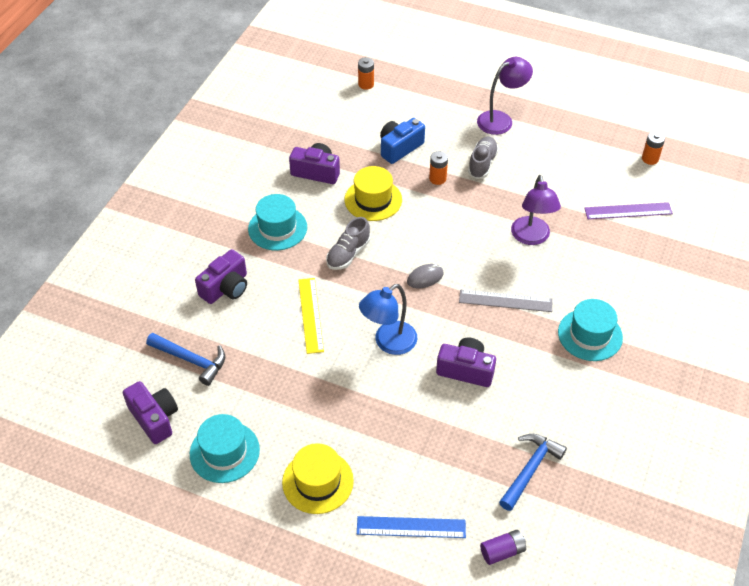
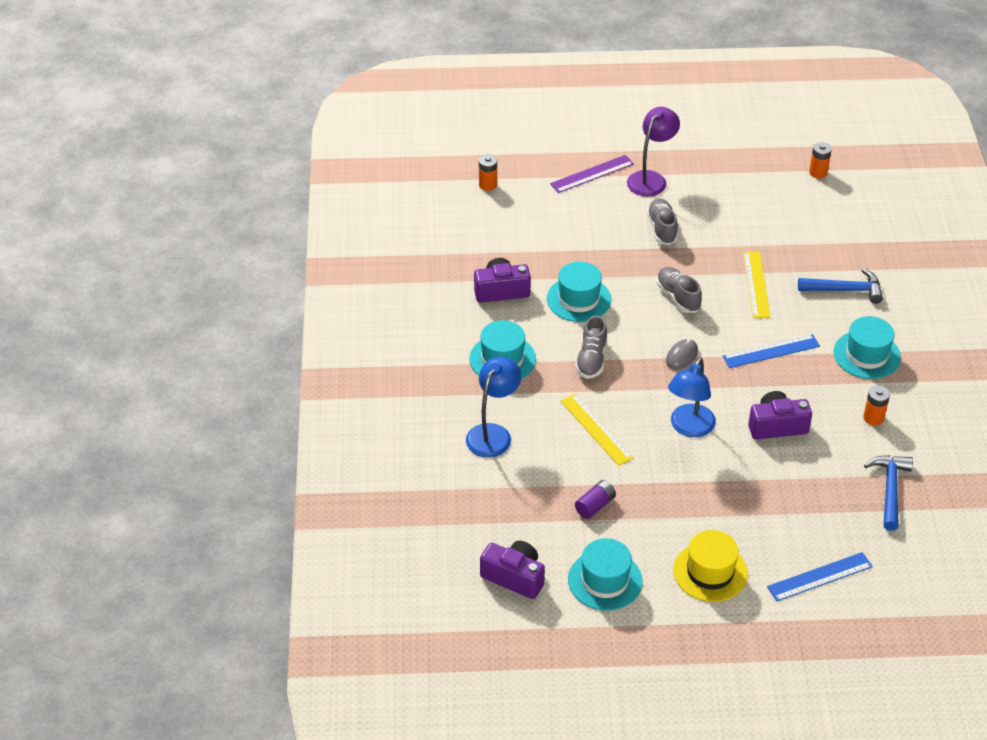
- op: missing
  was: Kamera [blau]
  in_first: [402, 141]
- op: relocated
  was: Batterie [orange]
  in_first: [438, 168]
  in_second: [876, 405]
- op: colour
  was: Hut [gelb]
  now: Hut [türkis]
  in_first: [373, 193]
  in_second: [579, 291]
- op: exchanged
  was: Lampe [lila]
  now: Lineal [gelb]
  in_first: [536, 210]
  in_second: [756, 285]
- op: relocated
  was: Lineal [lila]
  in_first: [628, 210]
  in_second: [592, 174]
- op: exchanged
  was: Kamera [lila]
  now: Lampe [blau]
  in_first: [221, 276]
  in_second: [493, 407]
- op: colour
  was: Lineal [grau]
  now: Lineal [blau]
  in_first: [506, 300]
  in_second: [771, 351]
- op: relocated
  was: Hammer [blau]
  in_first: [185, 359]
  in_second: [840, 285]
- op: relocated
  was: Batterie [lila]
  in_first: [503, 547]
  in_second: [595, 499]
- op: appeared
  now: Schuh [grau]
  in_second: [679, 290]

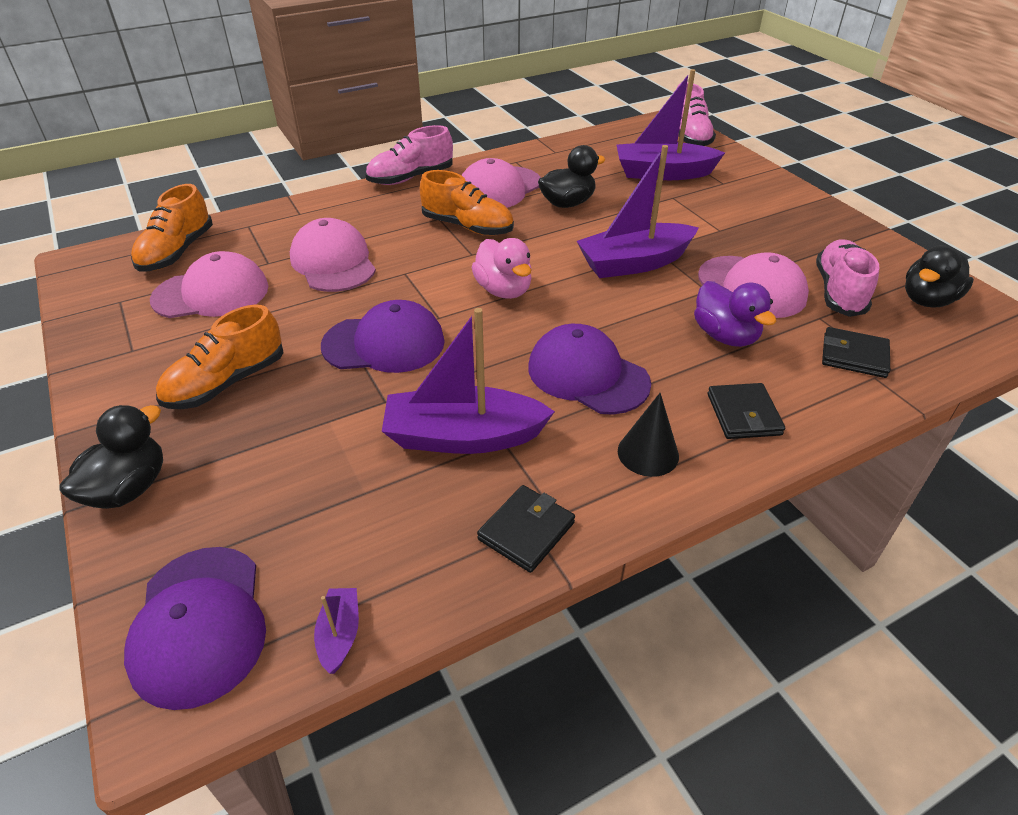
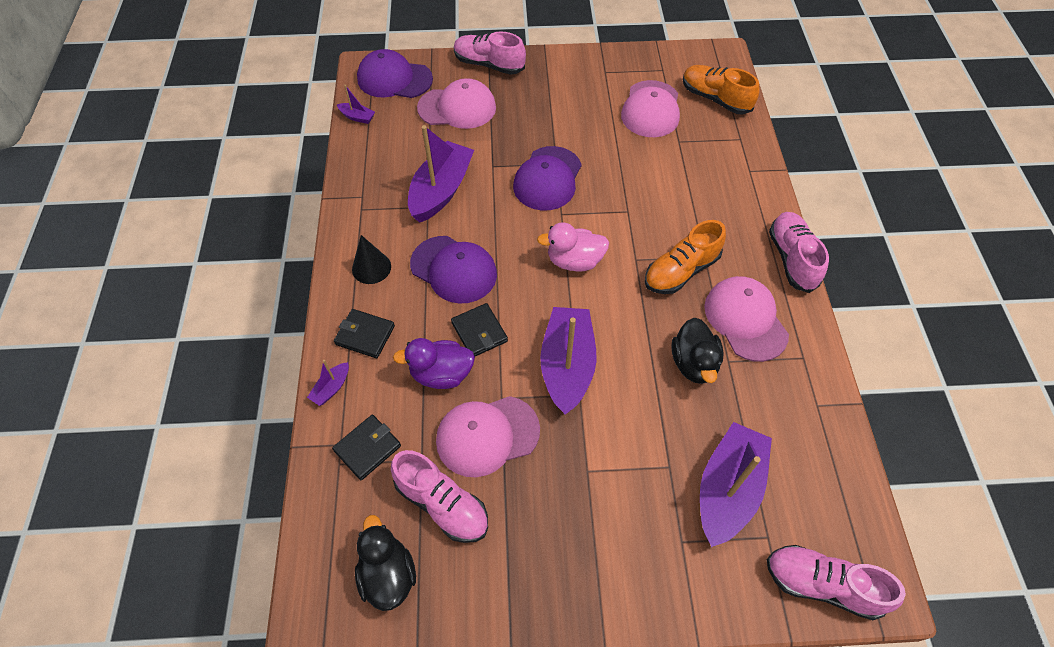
- op: relocated
  was: Kappe [rosa]
  in_first: [333, 255]
  in_second: [456, 103]
- op: missing
  was: Schuh [orange]
  in_first: [220, 357]
- op: spun
  was: Kappe [lila]
  in_first: [589, 369]
  in_second: [453, 270]
  clockwise: 60
- op: exchanged
  was: Ente [schwarz]
  now: Schuh [rosa]
  in_first: [111, 457]
  in_second: [490, 53]
- op: relocated
  was: Geldbörse [schwarz]
  in_first: [526, 529]
  in_second: [479, 329]
- op: appeared
  now: Boot [lila]
  in_second: [328, 383]

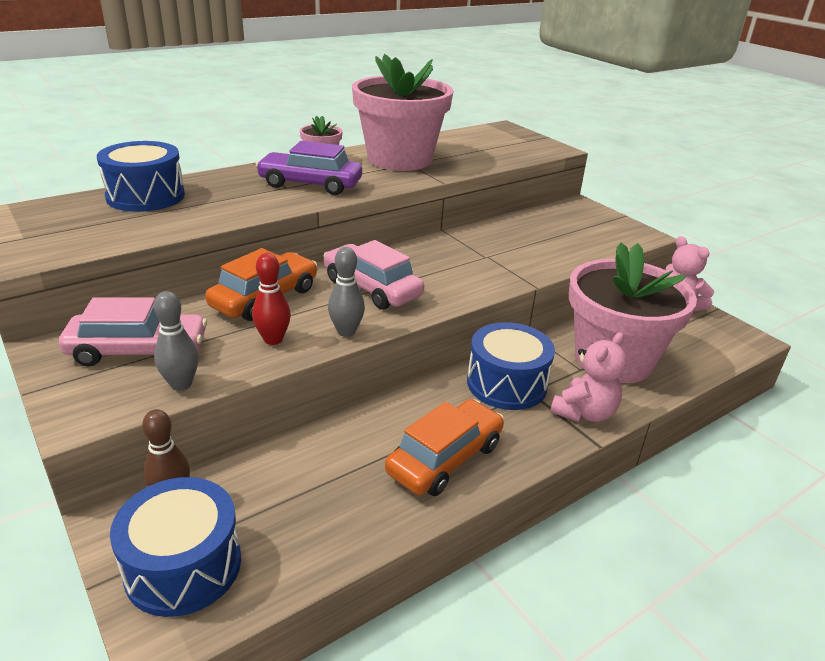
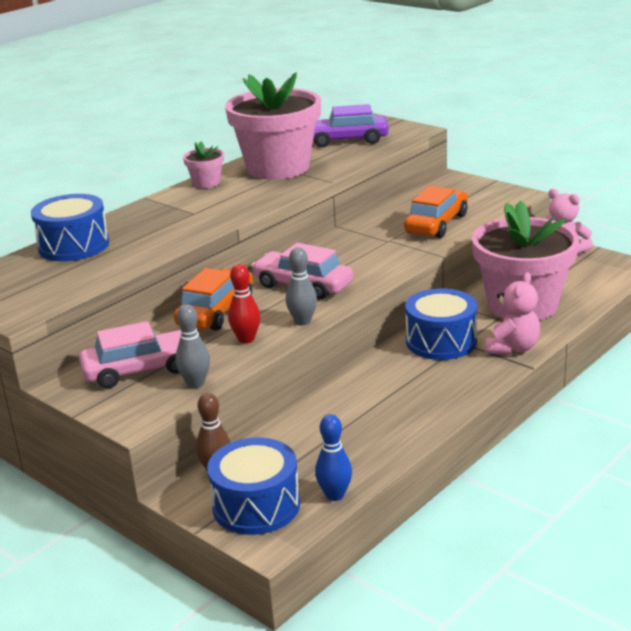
- op: relocated
  was: Auto [lila]
  in_first: [309, 168]
  in_second: [351, 126]
- op: relocated
  was: Auto [orange]
  in_first: [444, 447]
  in_second: [436, 212]
- op: appeared
  now: Bowlingkegel [blau]
  in_second: [333, 457]

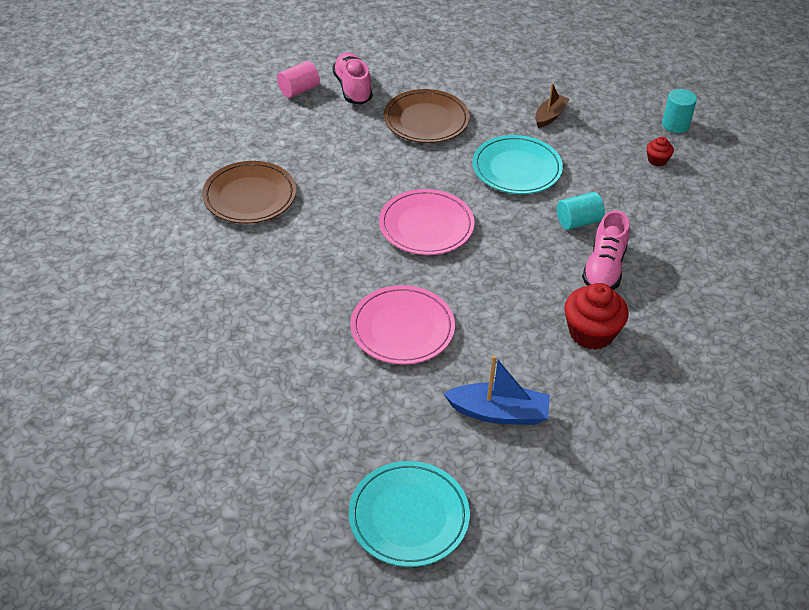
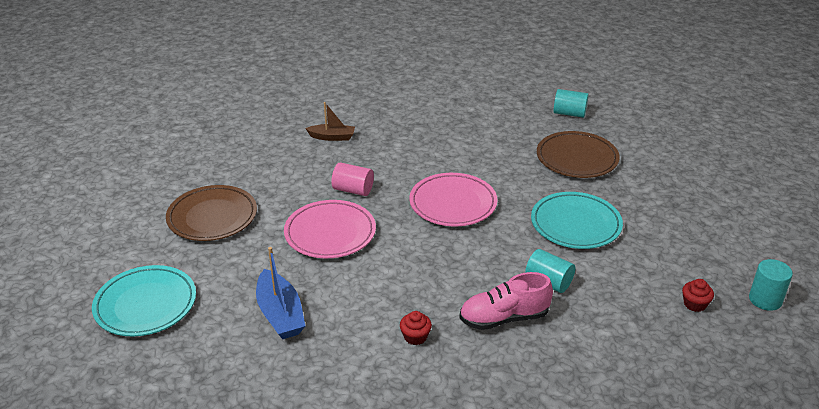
- op: exchanged
  was: Schuh [rosa]
  now: Vollzylinder [türkis]
  in_first: [352, 79]
  in_second: [571, 103]
- op: relocated
  was: Vollzylinder [rosa]
  in_first: [298, 79]
  in_second: [352, 179]
- op: relocated
  was: Boot [braun]
  in_first: [552, 105]
  in_second: [330, 121]
- op: relocated
  was: Teller [braun]
  in_first: [249, 192]
  in_second: [211, 213]
- op: size
  was: Muffin [rot]
  in_first: [596, 316]
  in_second: [416, 328]
  ratio: 0.5

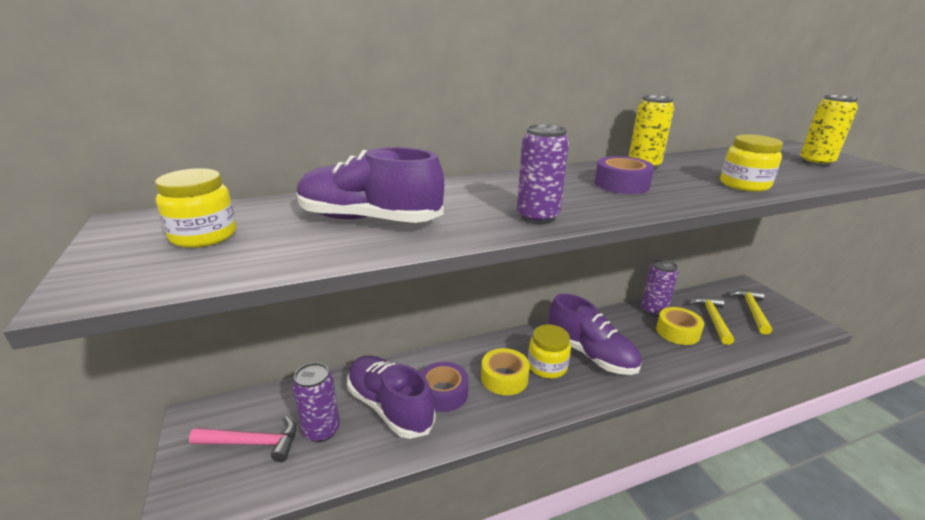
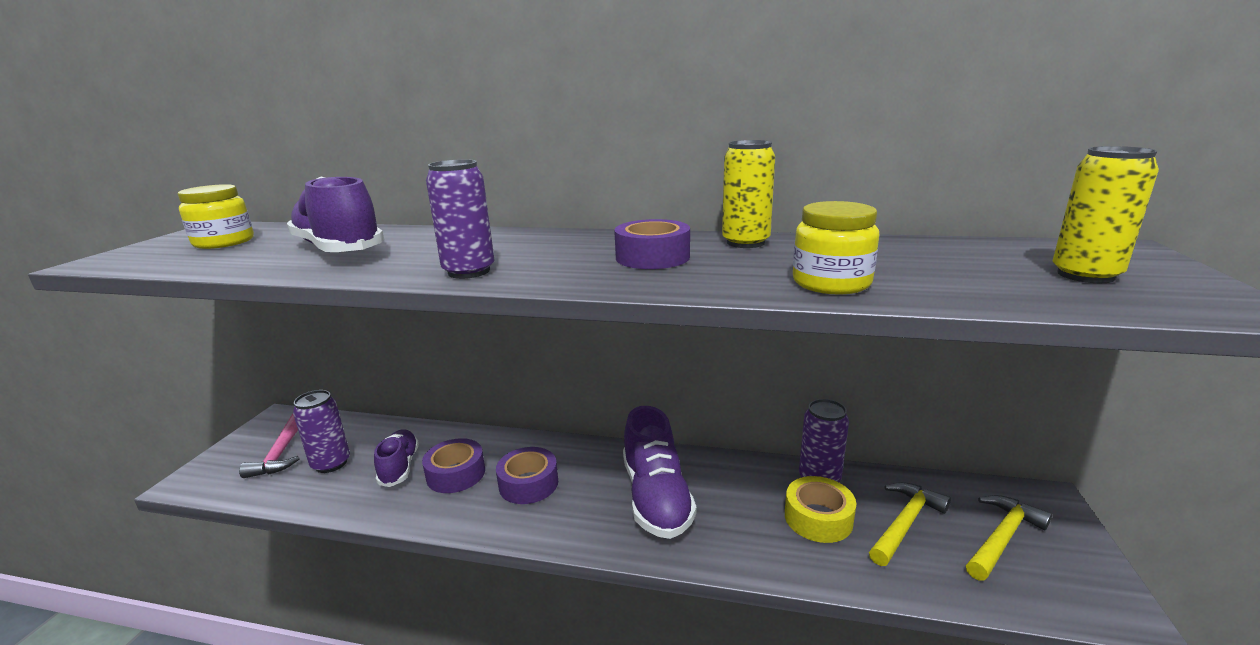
- op: missing
  was: Einmachglas [gelb]
  in_first: [549, 352]
- op: colour
  was: Klebeband [gelb]
  now: Klebeband [lila]
  in_first: [505, 371]
  in_second: [527, 475]
- op: size
  was: Schuh [lila]
  in_first: [391, 397]
  in_second: [396, 458]
  ratio: 0.62
- op: spun
  was: Hammer [rosa]
  in_first: [242, 439]
  in_second: [269, 446]
  clockwise: 45

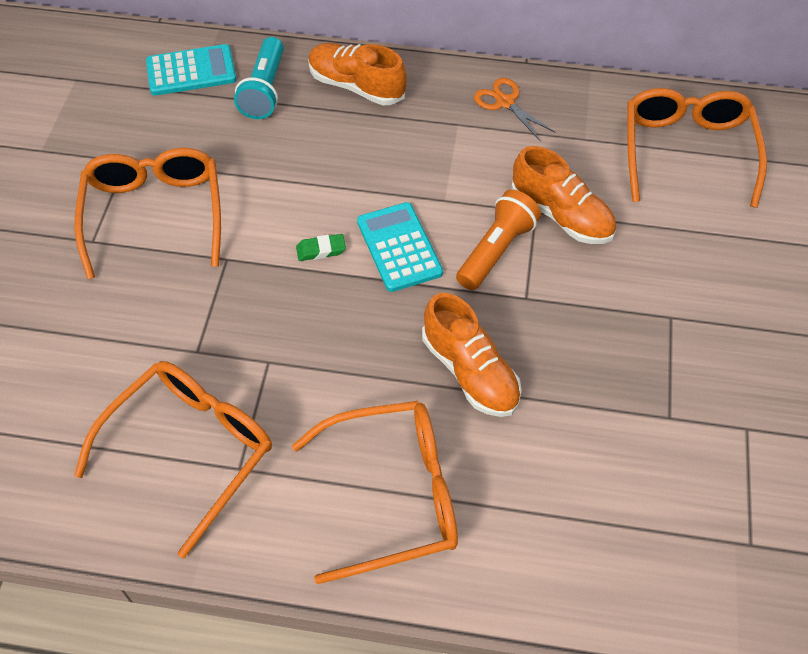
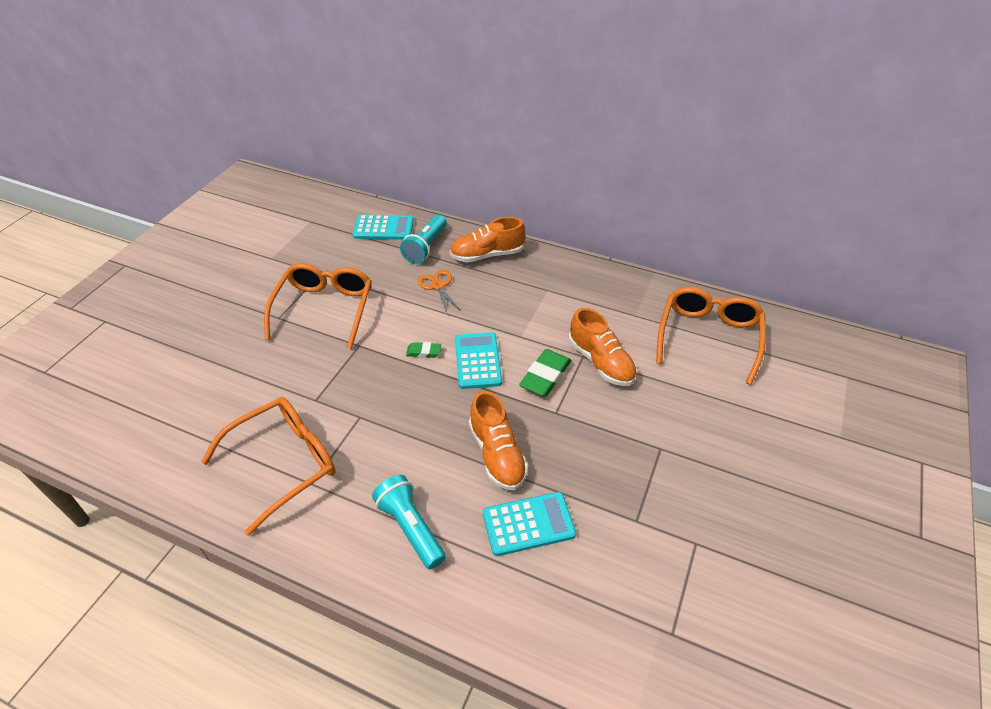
- op: spun
  was: Schuh [orange]
  in_first: [357, 74]
  in_second: [487, 239]
  clockwise: -60
- op: relocated
  was: Schere [orange]
  in_first: [514, 109]
  in_second: [440, 291]
- op: exchanged
  was: Taschenlampe [orange]
  now: Radiergummi [grün]
  in_first: [498, 240]
  in_second: [545, 373]
- op: exchanged
  was: Brille [orange]
  now: Taschenlampe [türkis]
  in_first: [375, 492]
  in_second: [409, 522]
- op: appeared
  now: Taschenrechner [türkis]
  in_second: [529, 524]

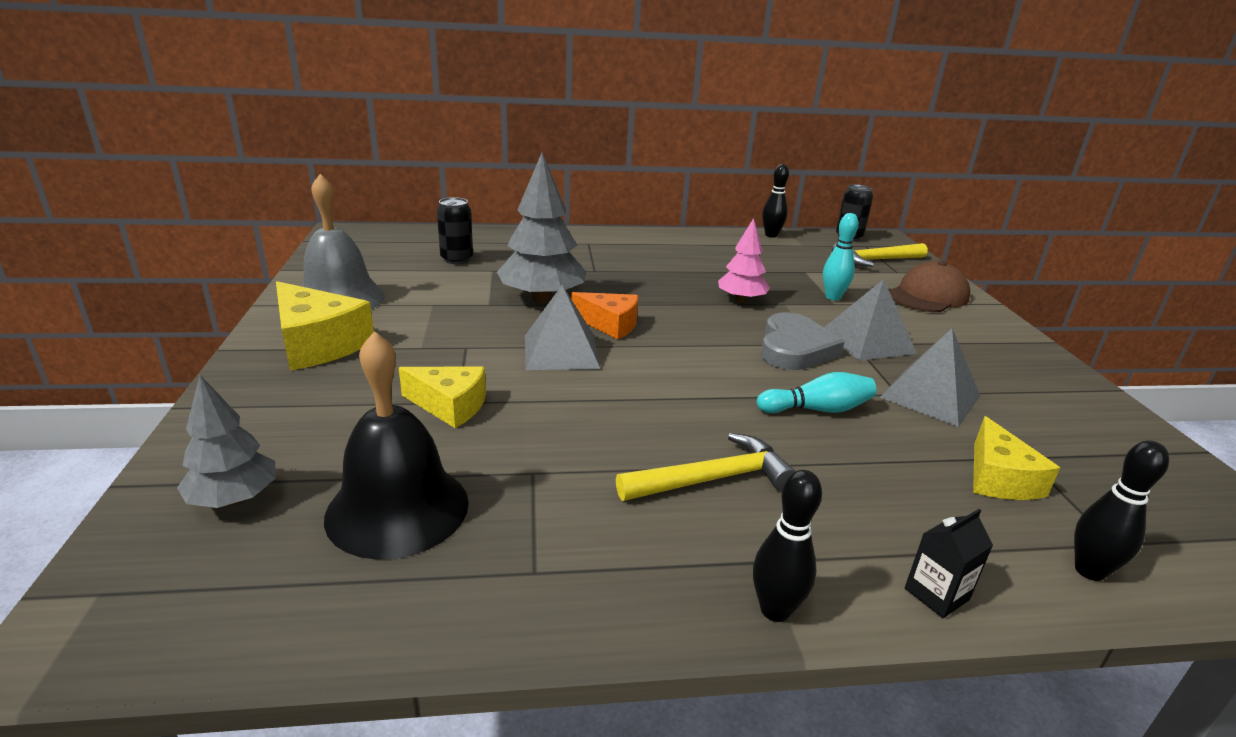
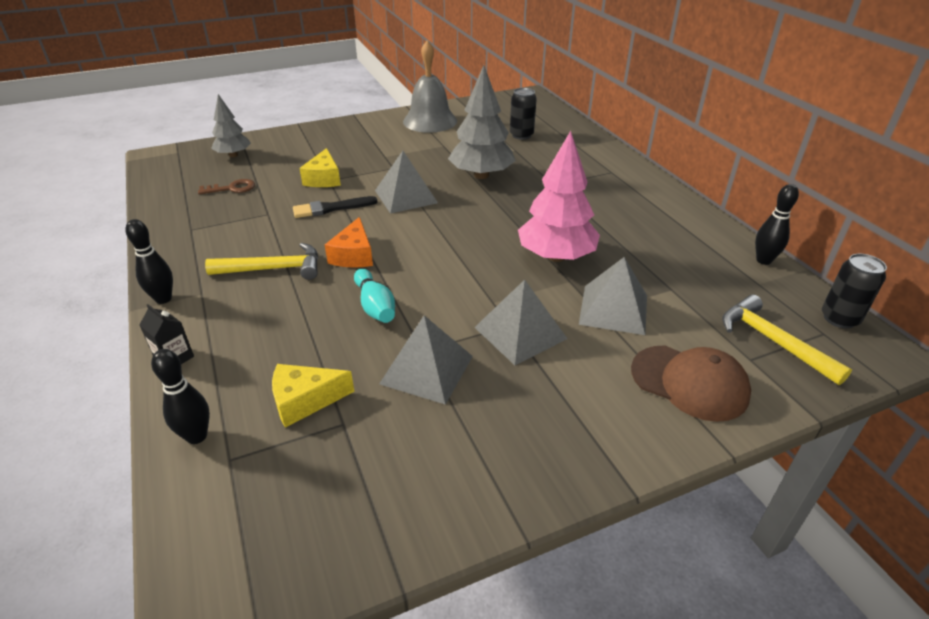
- op: exchanged
  was: Bowlingkegel [türkis]
  now: Pyramide [grau]
  in_first: [841, 257]
  in_second: [613, 296]
- op: size
  was: Baum [rosa]
  in_first: [744, 260]
  in_second: [559, 196]
  ratio: 1.65
- op: missing
  was: Käse [gelb]
  in_first: [325, 326]
- op: relocated
  was: Käse [orange]
  in_first: [604, 316]
  in_second: [349, 242]
- op: missing
  was: Herz [grau]
  in_first: [802, 341]
- op: exchanged
  was: Glocke [schwarz]
  now: Schlüssel [braun]
  in_first: [396, 445]
  in_second: [226, 187]
- op: spun
  was: Hammer [gelb]
  in_first: [706, 467]
  in_second: [261, 261]
  clockwise: -60
- op: appeared
  now: Pinsel [schwarz]
  in_second: [335, 207]

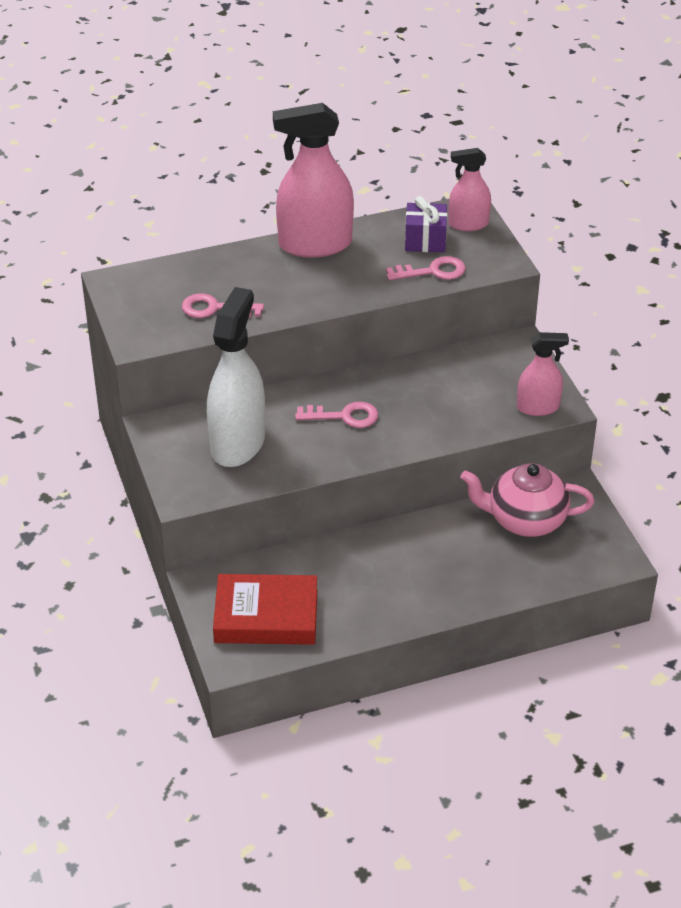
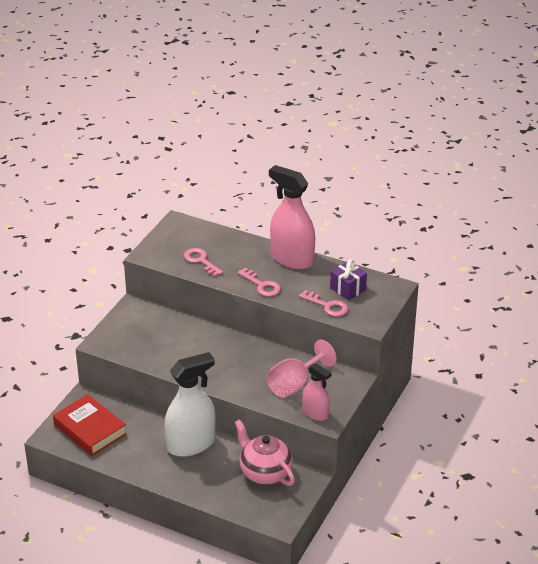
- op: missing
  was: Sprühflasche [rosa]
  in_first: [469, 189]
- op: relocated
  was: Sprühflasche [weiß]
  in_first: [236, 377]
  in_second: [190, 404]
- op: relocated
  was: Schlüssel [rosa]
  in_first: [336, 415]
  in_second: [259, 282]
- op: appeared
  now: Kelch [rosa]
  in_second: [301, 368]

